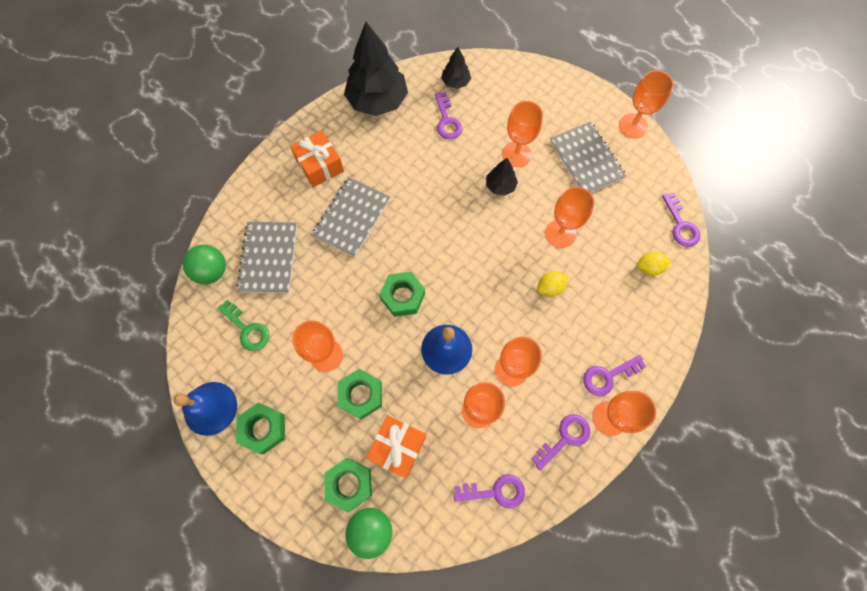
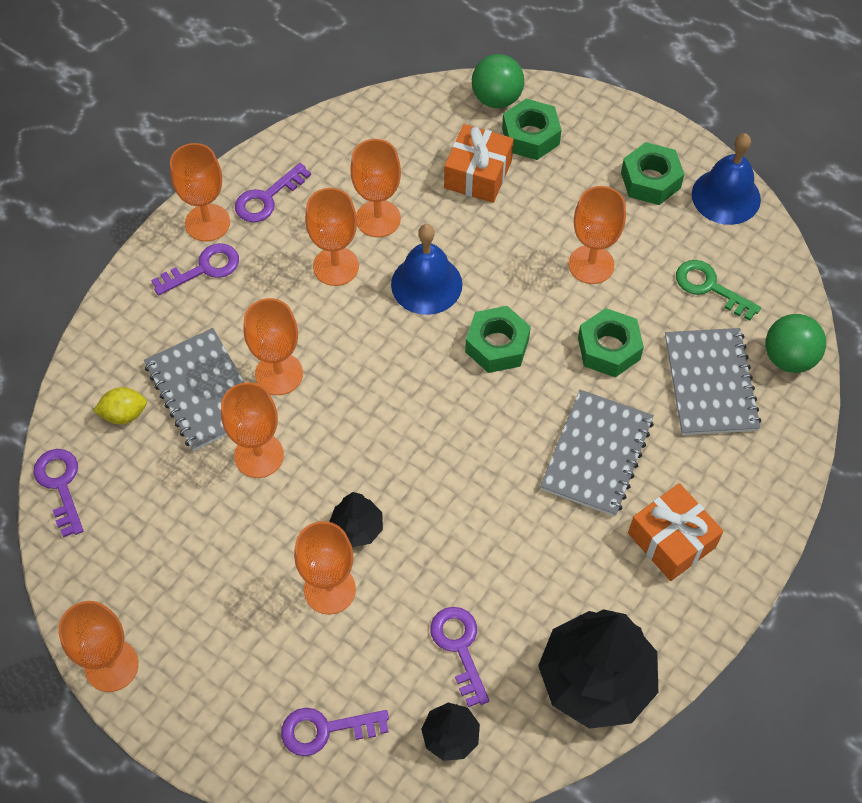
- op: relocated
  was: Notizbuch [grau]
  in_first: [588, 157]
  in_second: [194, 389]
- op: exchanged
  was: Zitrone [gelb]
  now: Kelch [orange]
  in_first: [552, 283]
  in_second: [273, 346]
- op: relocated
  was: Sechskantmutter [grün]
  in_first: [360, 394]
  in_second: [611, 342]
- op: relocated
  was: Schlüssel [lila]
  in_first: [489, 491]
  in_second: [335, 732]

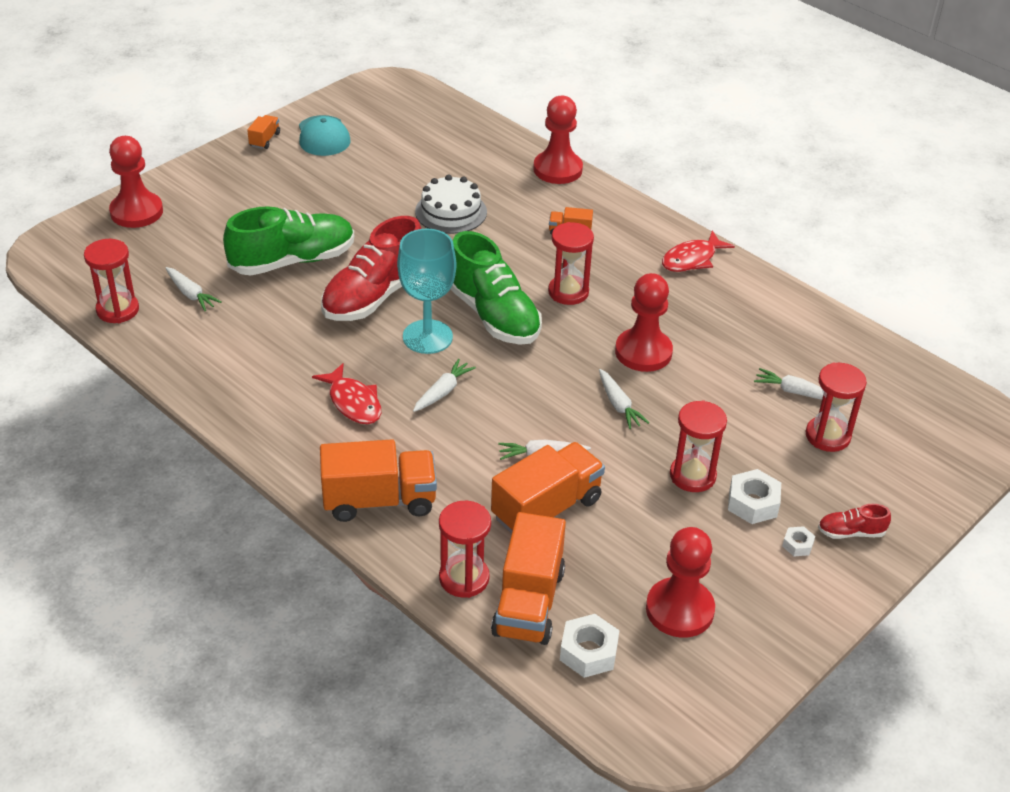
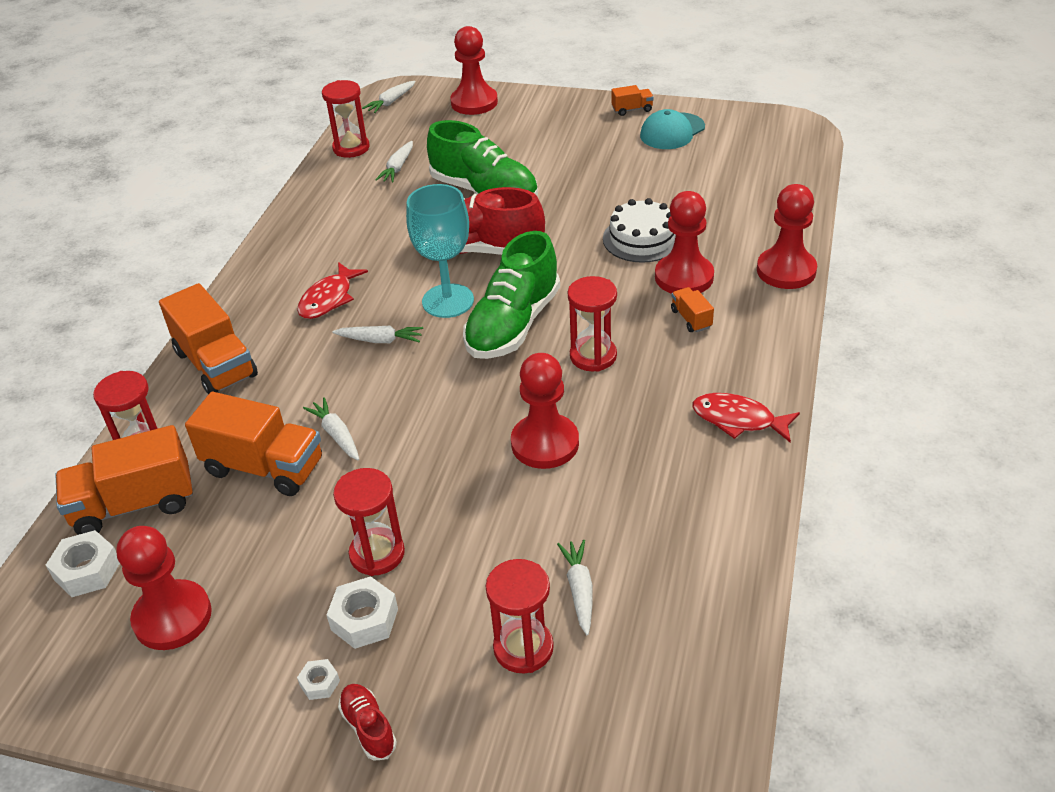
- op: relocated
  was: Karotte [weiß]
  in_first: [624, 399]
  in_second: [389, 97]
- op: appeared
  now: Bauer [rot]
  in_second: [684, 242]

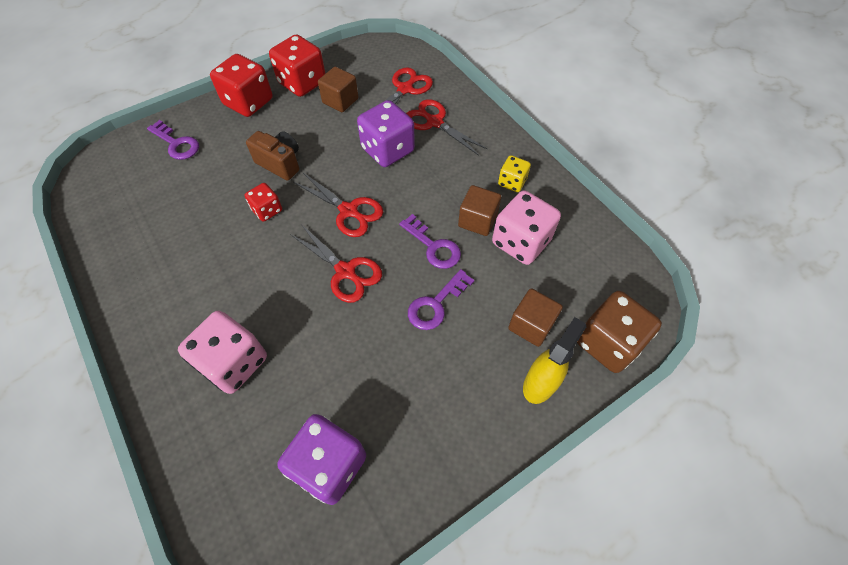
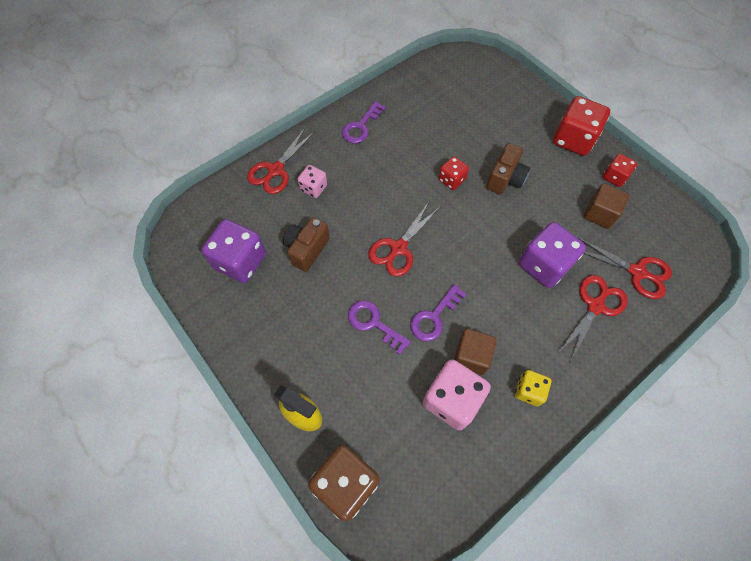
- op: size
  was: Spielwürfel [rot]
  in_first: [297, 65]
  in_second: [619, 170]
  ratio: 0.55
- op: relocated
  was: Schlüssel [lila]
  in_first: [173, 140]
  in_second: [364, 122]
- op: relocated
  was: Schere [rot]
  in_first: [338, 205]
  in_second: [281, 161]
- op: missing
  was: Kubus [braun]
  in_first: [535, 317]
- op: size
  was: Spielwürfel [rosa]
  in_first: [222, 352]
  in_second: [312, 181]
  ratio: 0.55
- op: appeared
  now: Kamera [braun]
  in_second: [306, 244]

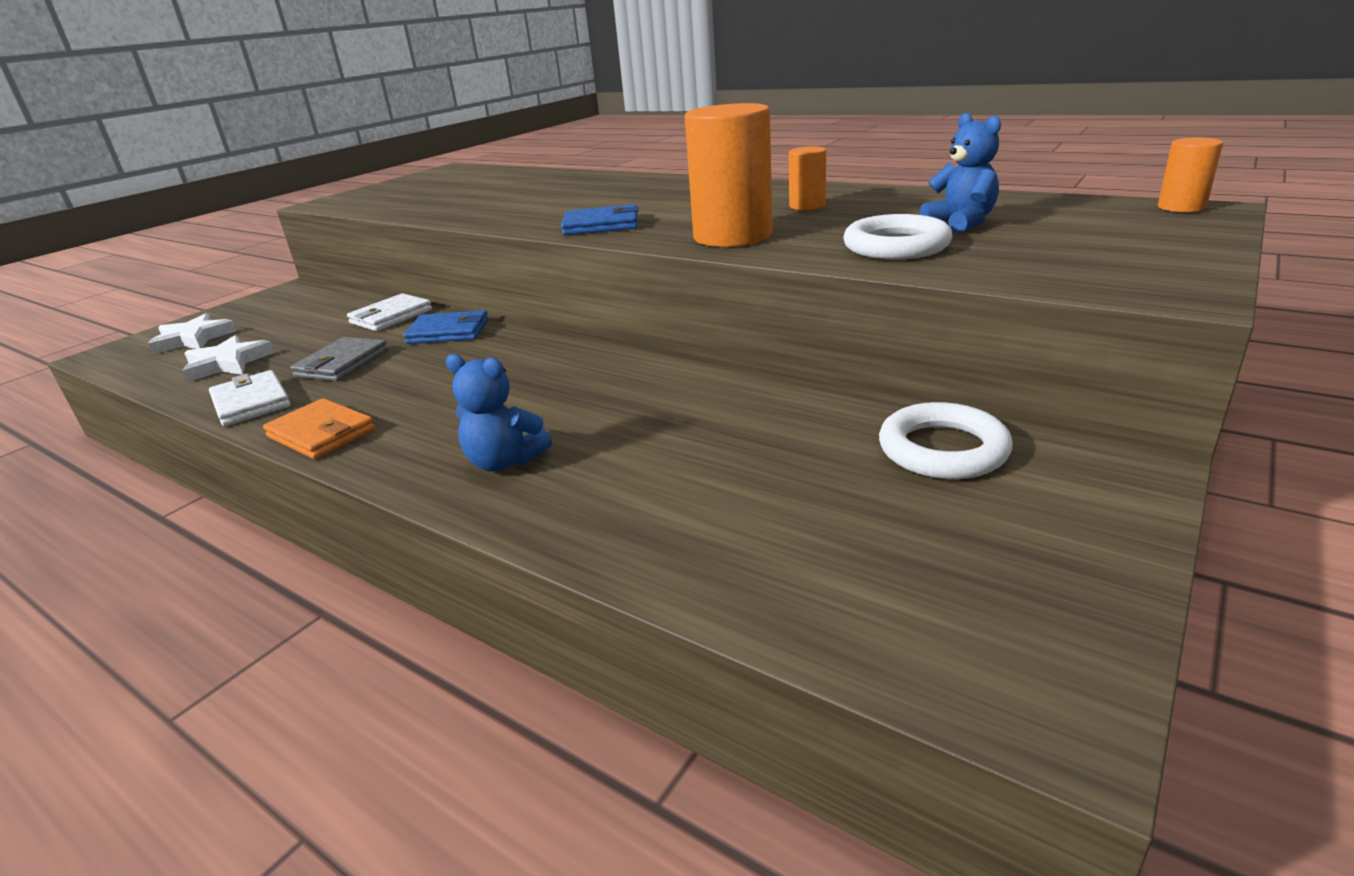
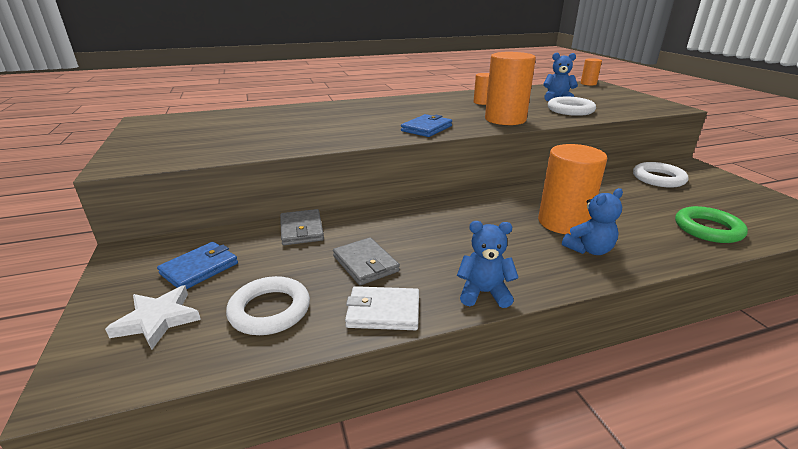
- op: colour
  was: Geldbörse [weiß]
  now: Geldbörse [grau]
  in_first: [389, 312]
  in_second: [302, 227]
- op: relocated
  was: Geldbörse [blau]
  in_first: [445, 327]
  in_second: [197, 265]
- op: exchanged
  was: Stern [weiß]
  now: Ring [weiß]
  in_first: [228, 358]
  in_second: [268, 305]
- op: exchanged
  was: Geldbörse [orange]
  now: Teddybär [blau]
  in_first: [319, 428]
  in_second: [488, 264]
- op: appeared
  now: Vollzylinder [orange]
  in_second: [572, 189]
- op: appeared
  now: Ring [grün]
  in_second: [711, 224]

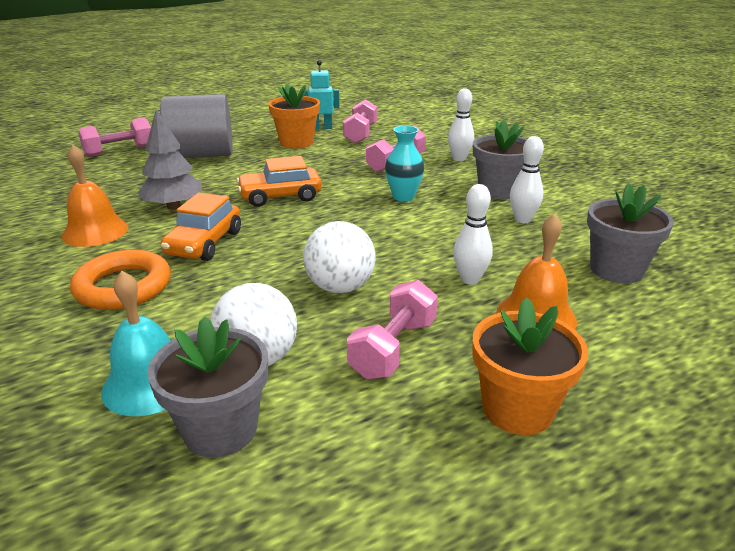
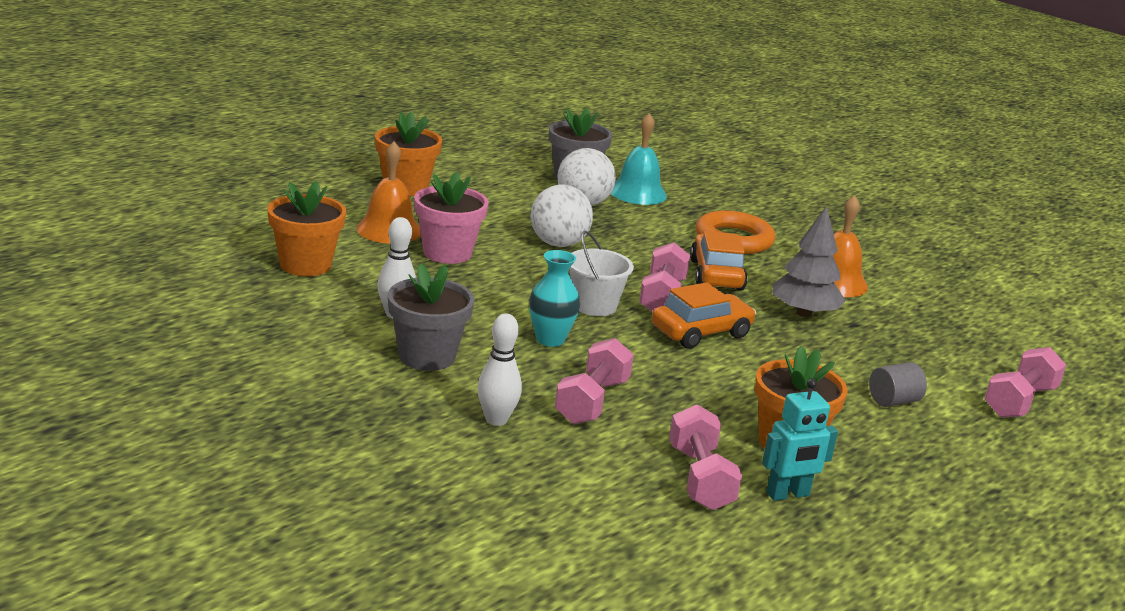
- op: size
  was: Vollzylinder [grau]
  in_first: [196, 126]
  in_second: [898, 384]
  ratio: 0.43
- op: exchanged
  was: Bowlingkegel [weiß]
  now: Blumentopf [rosa]
  in_first: [473, 234]
  in_second: [451, 218]
- op: colour
  was: Blumentopf [grau]
  now: Blumentopf [orange]
  in_first: [630, 234]
  in_second: [306, 228]
- op: relocated
  was: Hantel [rosa]
  in_first: [392, 329]
  in_second: [664, 277]
- op: appeared
  now: Eimer [weiß]
  in_second: [602, 273]

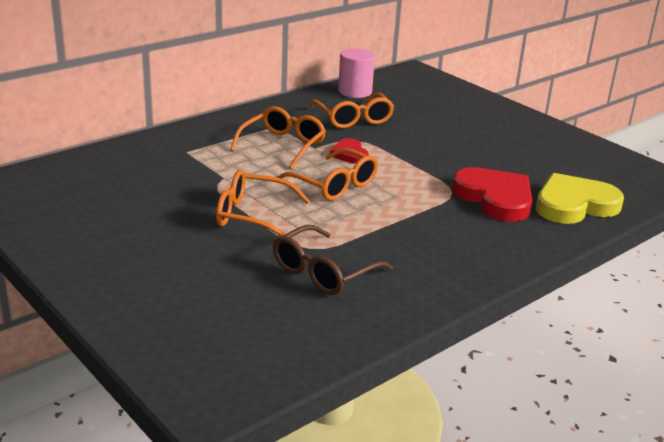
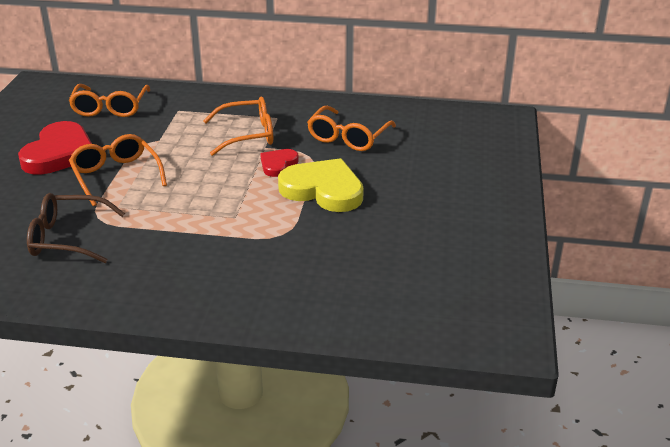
- op: missing
  was: Vollzylinder [rosa]
  in_first: [356, 73]
- op: relocated
  was: Brille [orange]
  in_first: [327, 174]
  in_second: [109, 100]
- op: relocated
  was: Herz [rot]
  in_first: [492, 194]
  in_second: [55, 148]
- op: relocated
  was: Herz [gelb]
  in_first: [580, 198]
  in_second: [321, 185]

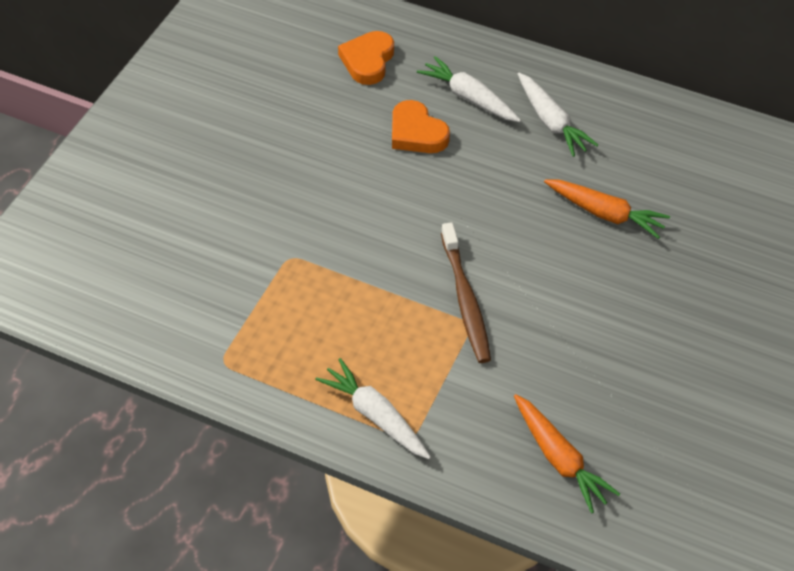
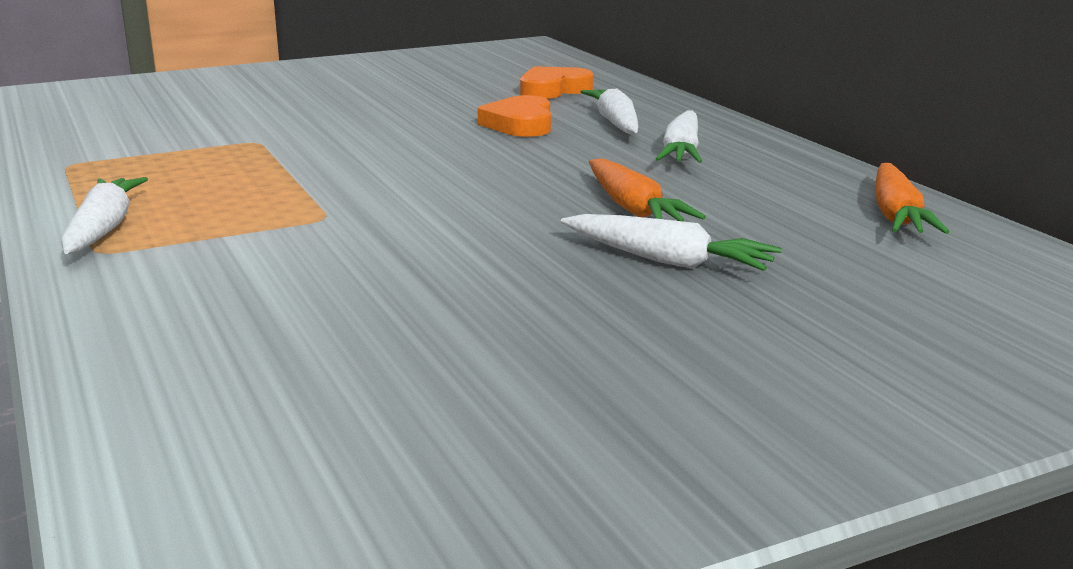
- op: missing
  was: Zahnbürste [braun]
  in_first: [466, 292]
- op: relocated
  was: Karotte [orange]
  in_first: [567, 453]
  in_second: [912, 198]
- op: appeared
  now: Karotte [weiß]
  in_second: [671, 242]

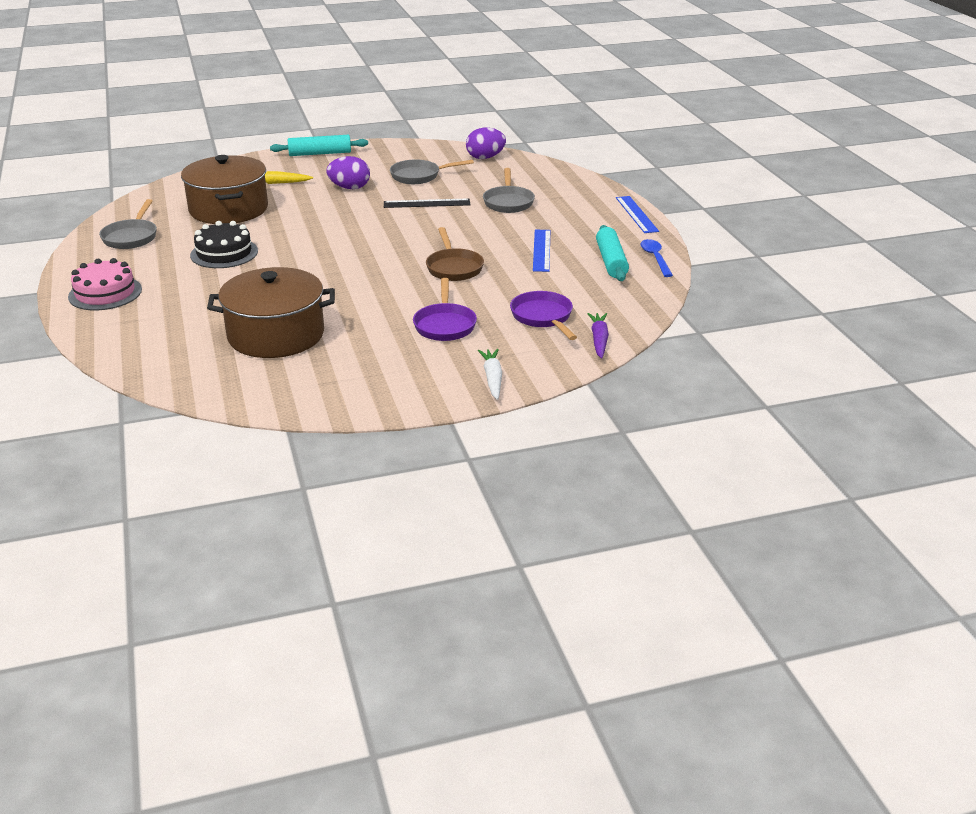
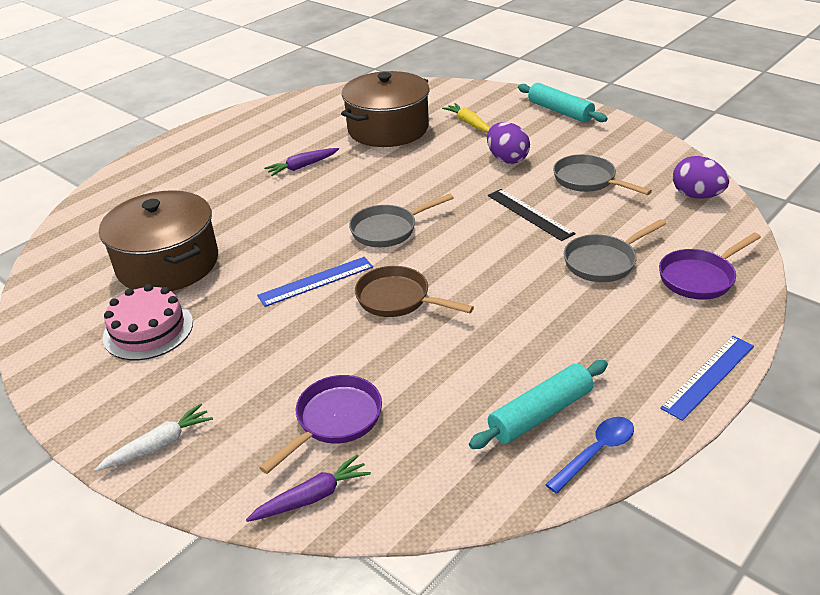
- op: relocated
  was: Pfanne [grau]
  in_first: [128, 224]
  in_second: [401, 220]
- op: exchanged
  was: Kuchen [schwarz]
  now: Karotte [lila]
  in_first: [224, 244]
  in_second: [301, 162]
- op: spun
  was: Pfanne [braun]
  in_first: [455, 254]
  in_second: [414, 291]
  clockwise: 75
- op: relocated
  was: Lineal [blau]
  in_first: [541, 251]
  in_second: [315, 282]
- op: relocated
  was: Kuchen [rosa]
  in_first: [105, 284]
  in_second: [148, 322]
- op: relocated
  was: Pfanne [lila]
  in_first: [445, 309]
  in_second: [710, 266]

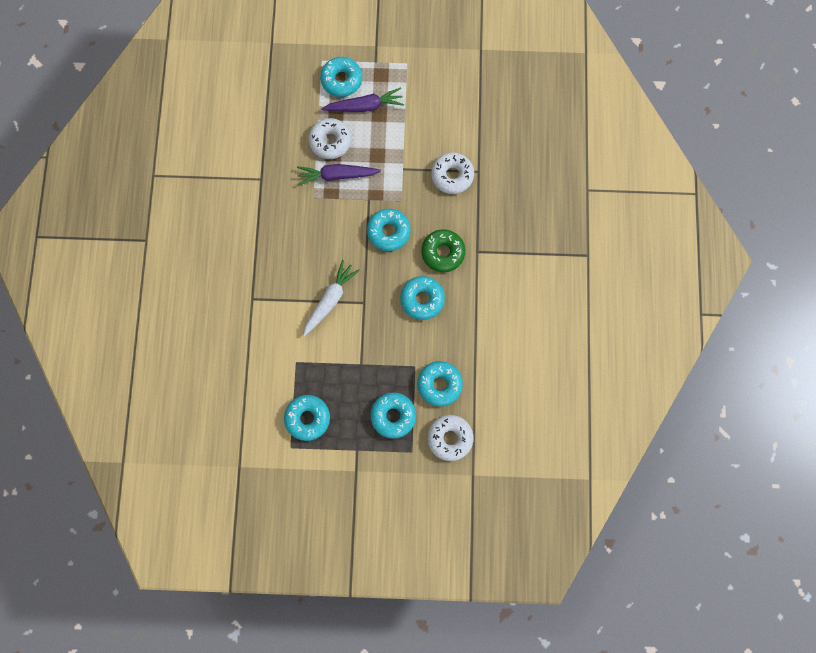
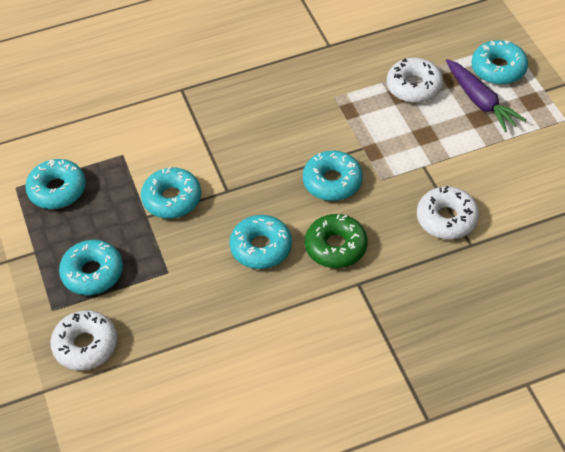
- op: missing
  was: Karotte [lila]
  in_first: [339, 175]
- op: missing
  was: Karotte [weiß]
  in_first: [331, 298]
- op: relocated
  was: Donut [türkis]
  in_first: [440, 384]
  in_second: [171, 193]

